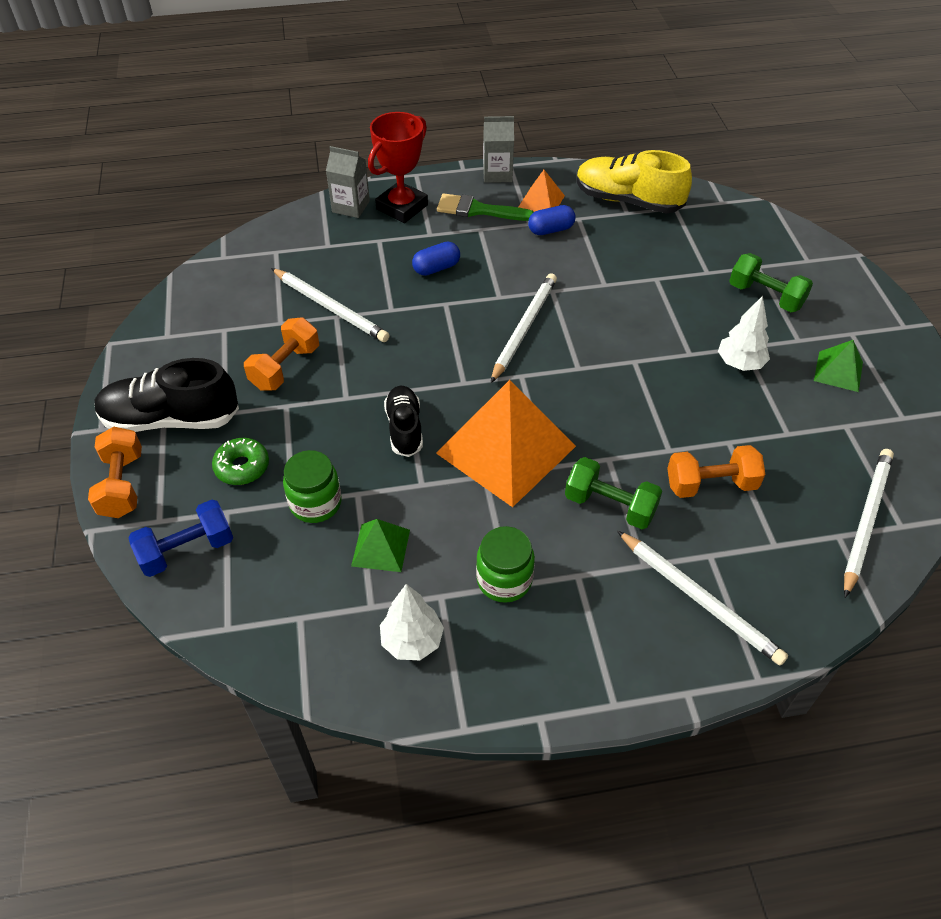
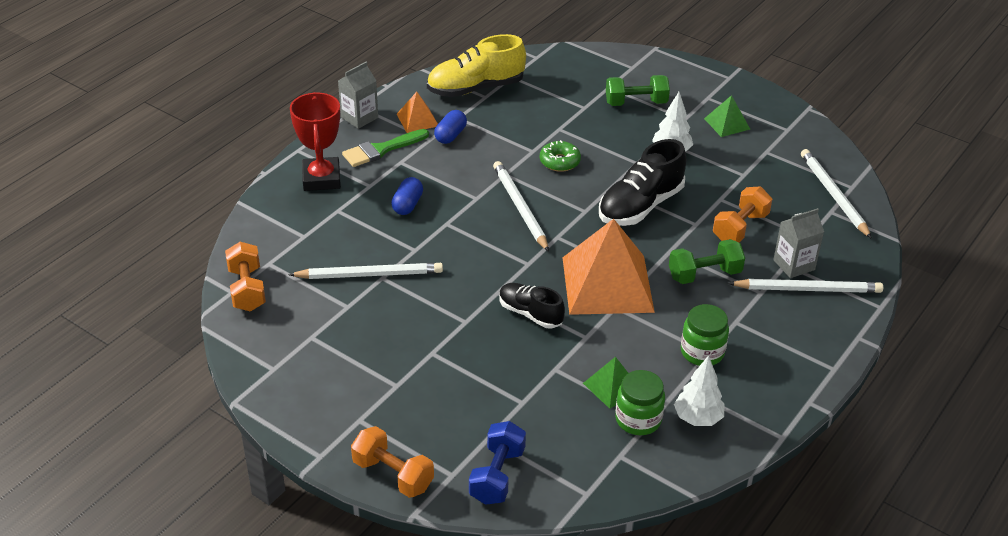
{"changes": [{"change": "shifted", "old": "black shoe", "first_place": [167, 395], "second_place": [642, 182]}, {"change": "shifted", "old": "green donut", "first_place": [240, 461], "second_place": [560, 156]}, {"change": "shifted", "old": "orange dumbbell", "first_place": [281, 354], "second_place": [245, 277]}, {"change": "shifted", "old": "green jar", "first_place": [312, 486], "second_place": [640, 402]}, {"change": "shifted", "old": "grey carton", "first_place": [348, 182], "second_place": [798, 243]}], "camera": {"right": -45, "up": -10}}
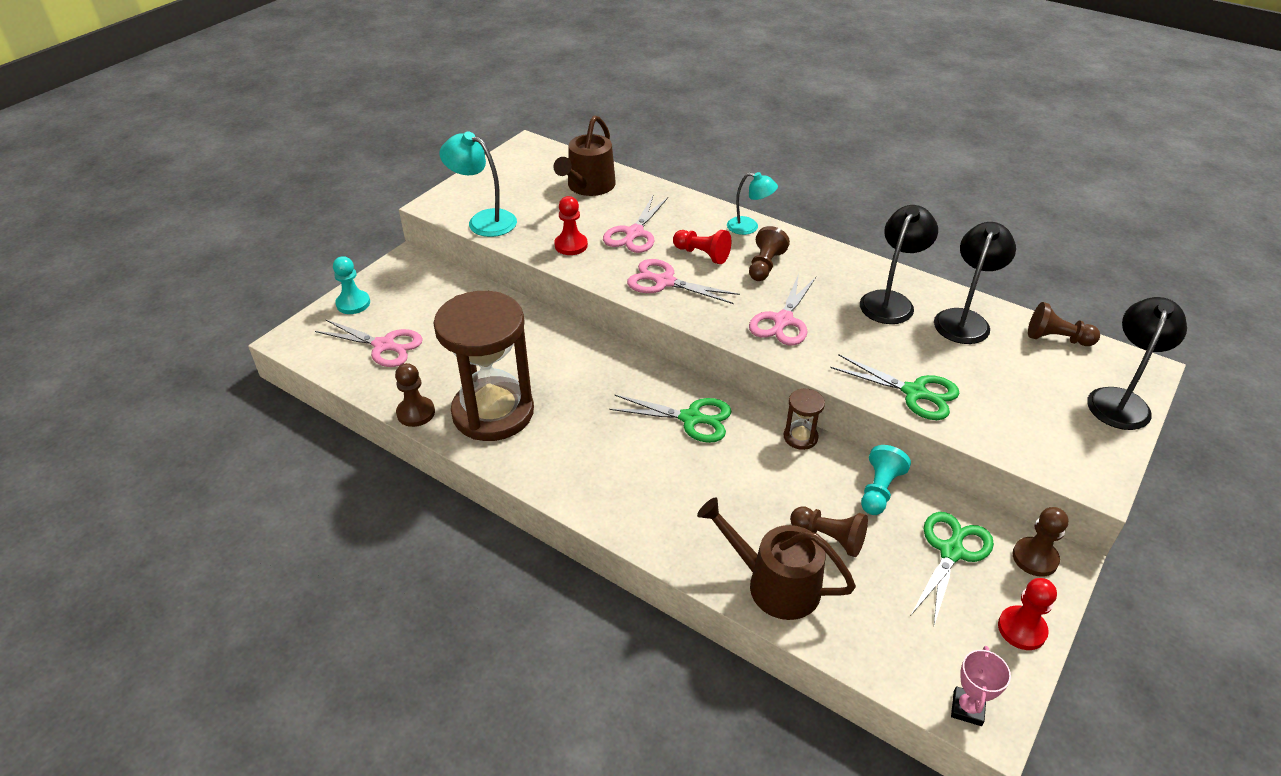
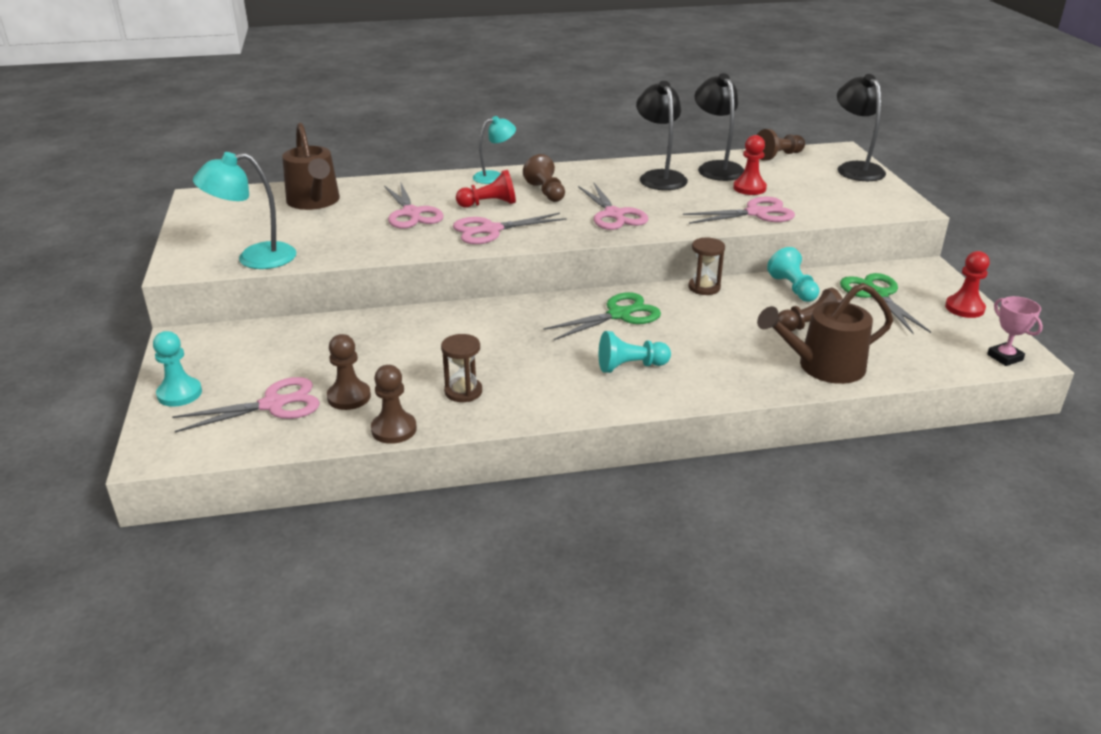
{"changes": [{"change": "new", "new": "turquoise pawn", "second_place": [635, 352]}, {"change": "shifted", "old": "red pawn", "first_place": [571, 225], "second_place": [750, 165]}, {"change": "shifted", "old": "brown pawn", "first_place": [1040, 542], "second_place": [349, 372]}, {"change": "repainted", "old": "green scissors", "new": "pink scissors", "first_place": [895, 387], "second_place": [739, 210]}, {"change": "scaled", "old": "brown hourglass", "first_place": [483, 366], "second_place": [461, 368], "factor": 0.41}], "camera": {"right": -45, "up": -10}}
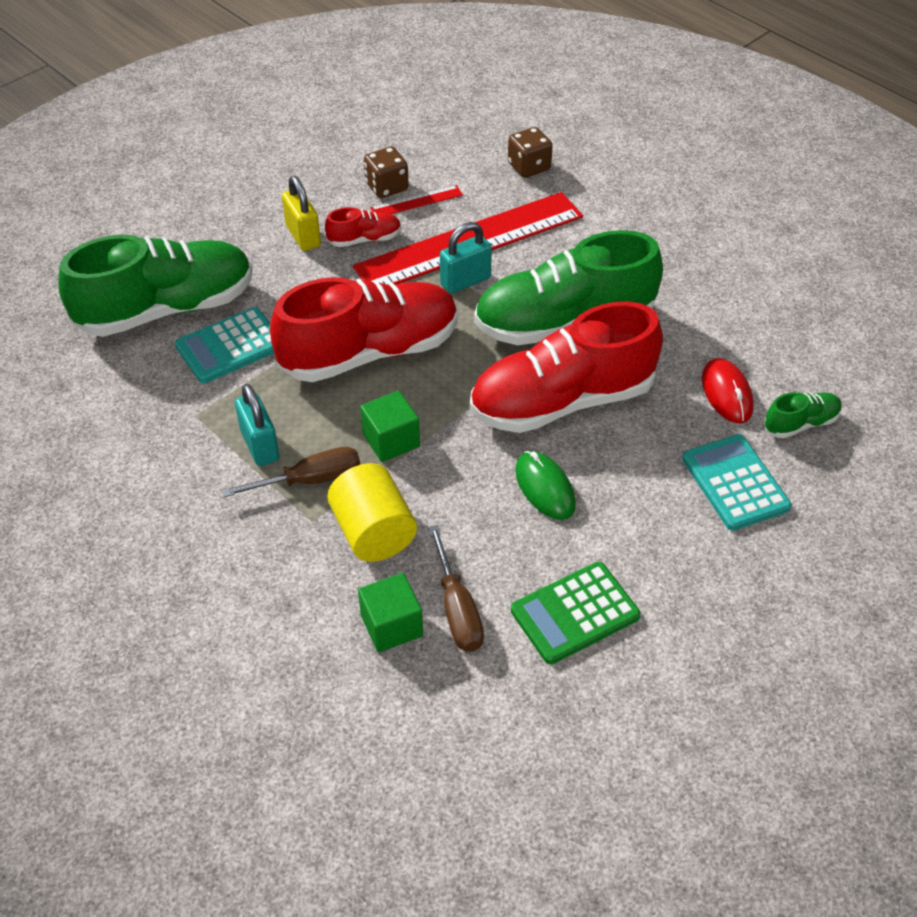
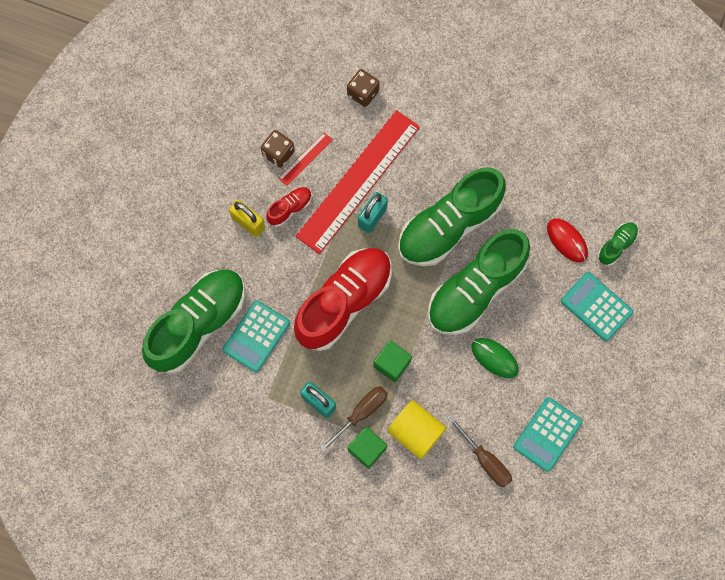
{"changes": [{"change": "shifted", "old": "green cube", "first_place": [390, 612], "second_place": [367, 448]}, {"change": "repainted", "old": "red shoe", "new": "green shoe", "first_place": [566, 367], "second_place": [479, 282]}, {"change": "repainted", "old": "green calculator", "new": "turquoise calculator", "first_place": [575, 613], "second_place": [548, 434]}], "camera": {"right": -25, "up": 25}}
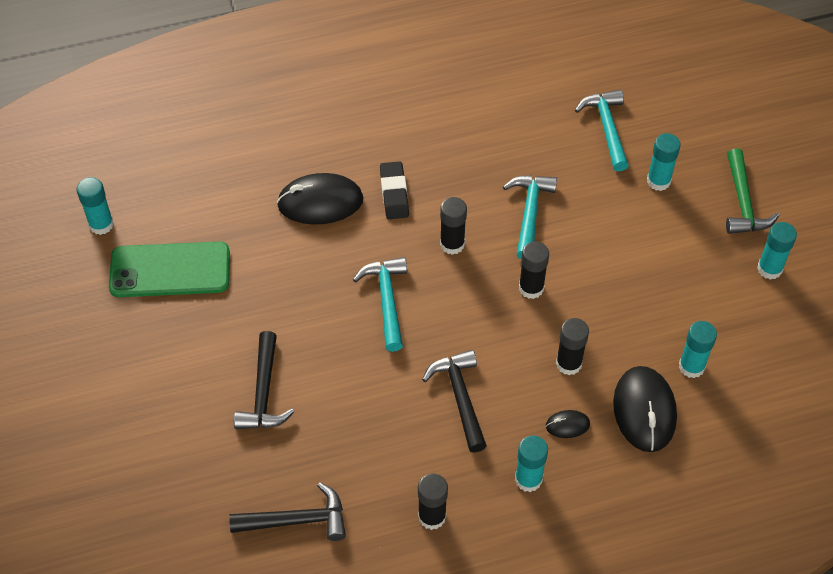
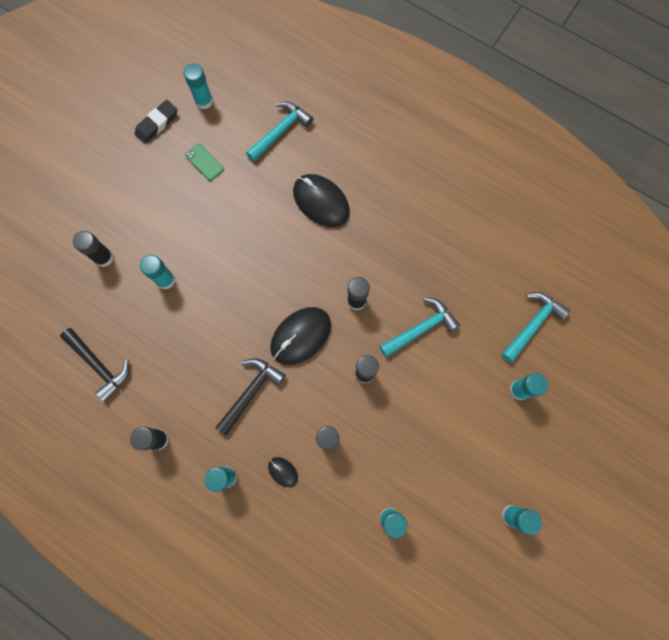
{"changes": [{"change": "gone", "old": "green hammer", "first_place": [752, 191]}, {"change": "new", "new": "black glue stick", "second_place": [93, 249]}, {"change": "shifted", "old": "turquoise hammer", "first_place": [380, 304], "second_place": [280, 132]}, {"change": "shifted", "old": "black eraser", "first_place": [394, 190], "second_place": [156, 122]}, {"change": "shifted", "old": "black mouse", "first_place": [645, 409], "second_place": [300, 336]}, {"change": "swapped", "old": "black hammer", "new": "turquoise glue stick", "first_place": [264, 380], "second_place": [157, 272]}, {"change": "scaled", "old": "green phone", "first_place": [169, 269], "second_place": [204, 162], "factor": 0.46}], "camera": {"right": 50, "up": 20}}
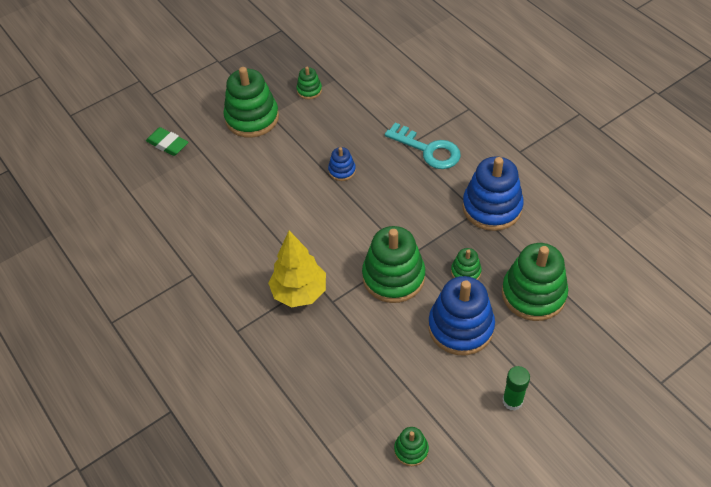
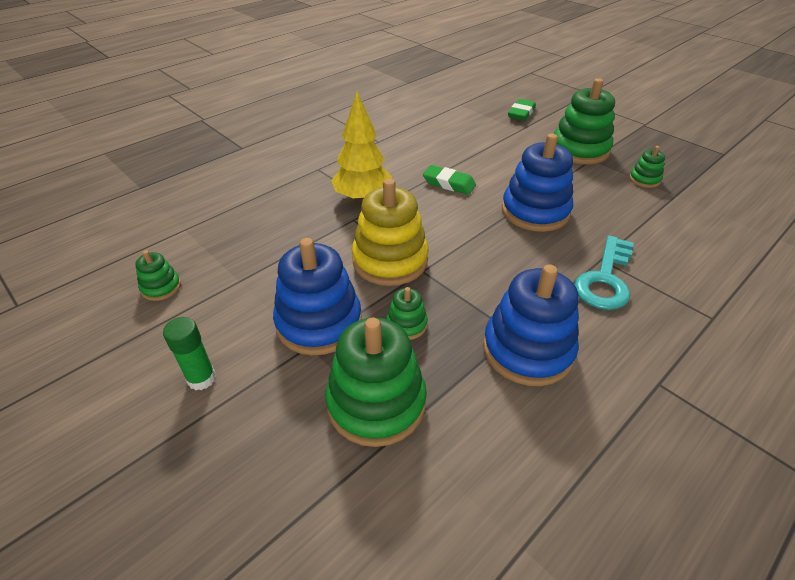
{"changes": [{"change": "new", "new": "green eraser", "second_place": [449, 180]}, {"change": "repainted", "old": "green stacking toy", "new": "yellow stacking toy", "first_place": [393, 264], "second_place": [390, 232]}, {"change": "scaled", "old": "blue stacking toy", "first_place": [342, 164], "second_place": [537, 182], "factor": 2.08}], "camera": {"right": 80, "up": -10}}
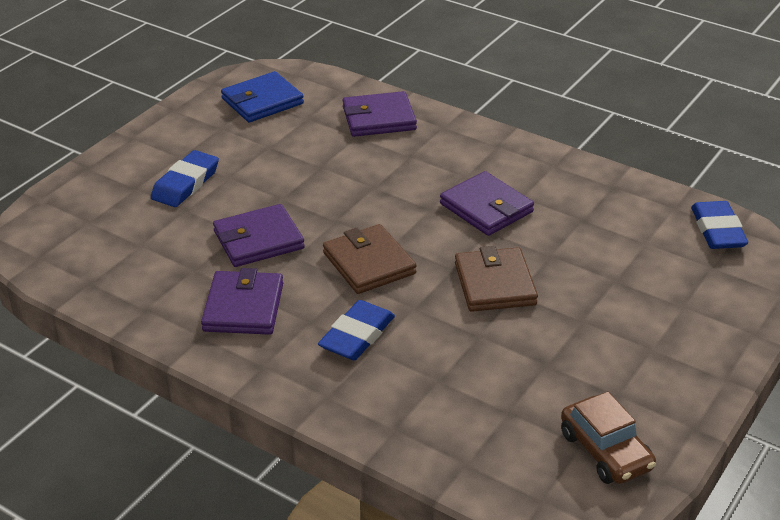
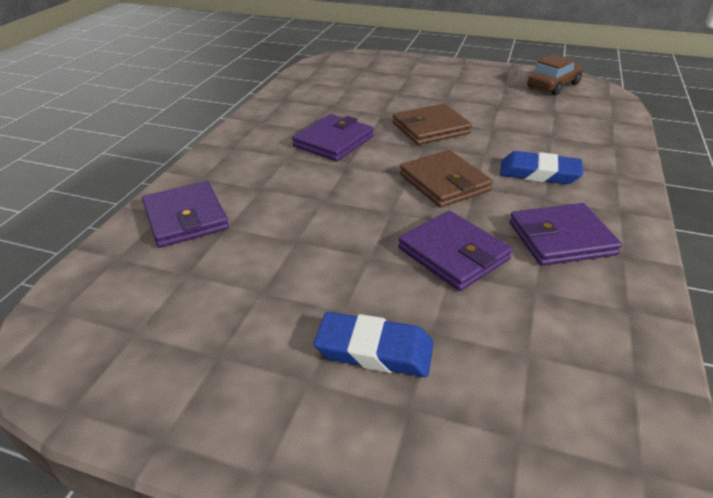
{"changes": [{"change": "gone", "old": "blue wallet", "first_place": [262, 96]}, {"change": "gone", "old": "blue eraser", "first_place": [719, 225]}, {"change": "rotated", "old": "brown wallet", "first_place": [370, 259], "second_place": [446, 179], "degrees": -75}], "camera": {"right": -105, "up": 0}}
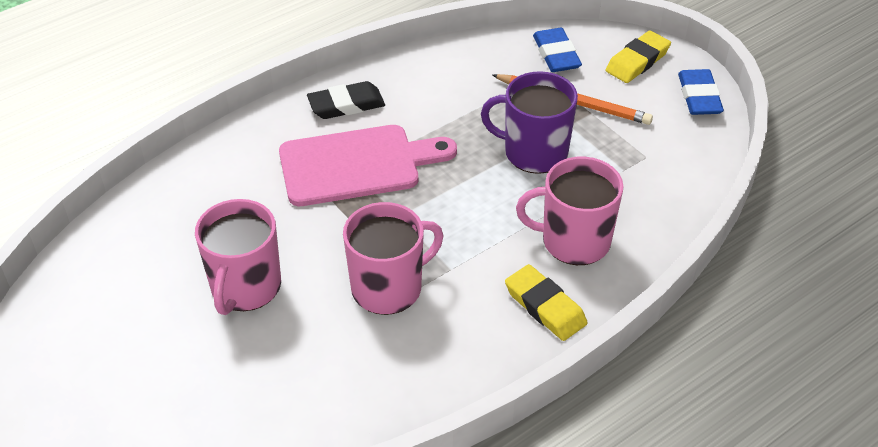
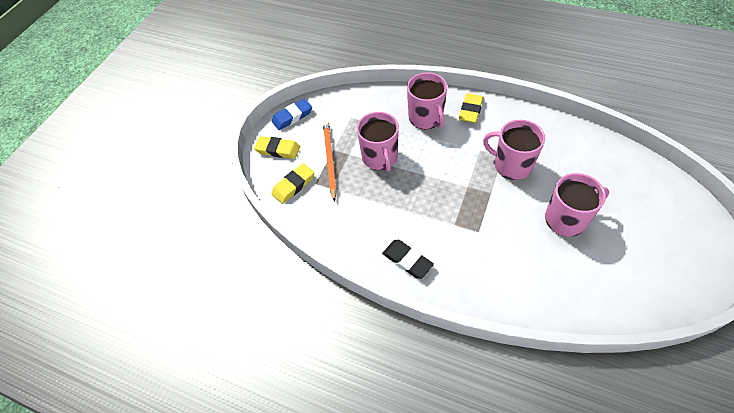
{"changes": [{"change": "gone", "old": "pink cutting board", "first_place": [368, 165]}, {"change": "repainted", "old": "purple mug", "new": "pink mug", "first_place": [529, 122], "second_place": [378, 142]}, {"change": "repainted", "old": "blue eraser", "new": "yellow eraser", "first_place": [557, 50], "second_place": [293, 183]}], "camera": {"right": -115, "up": 10}}
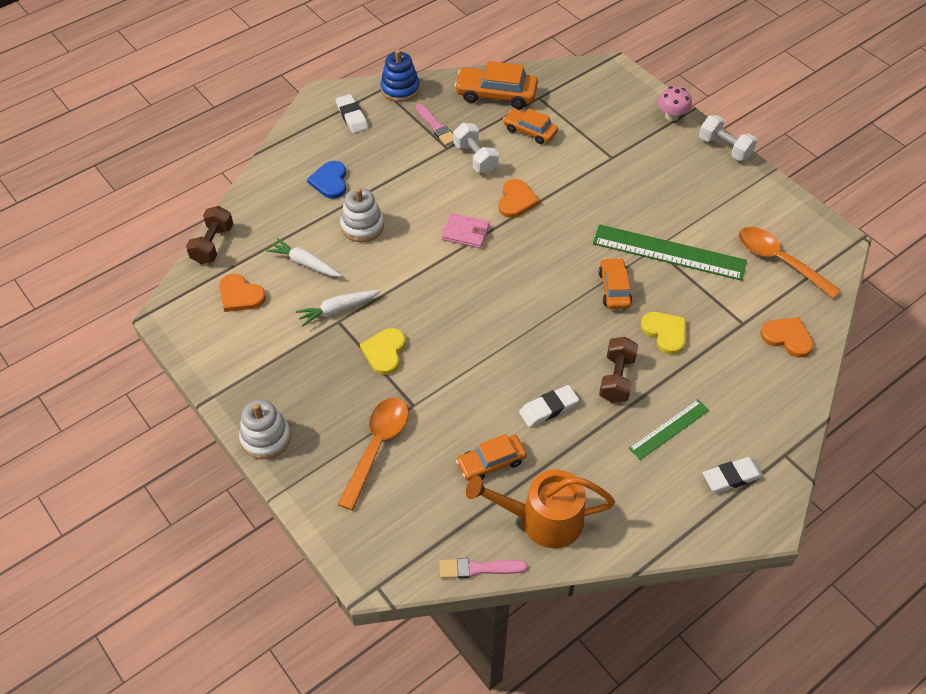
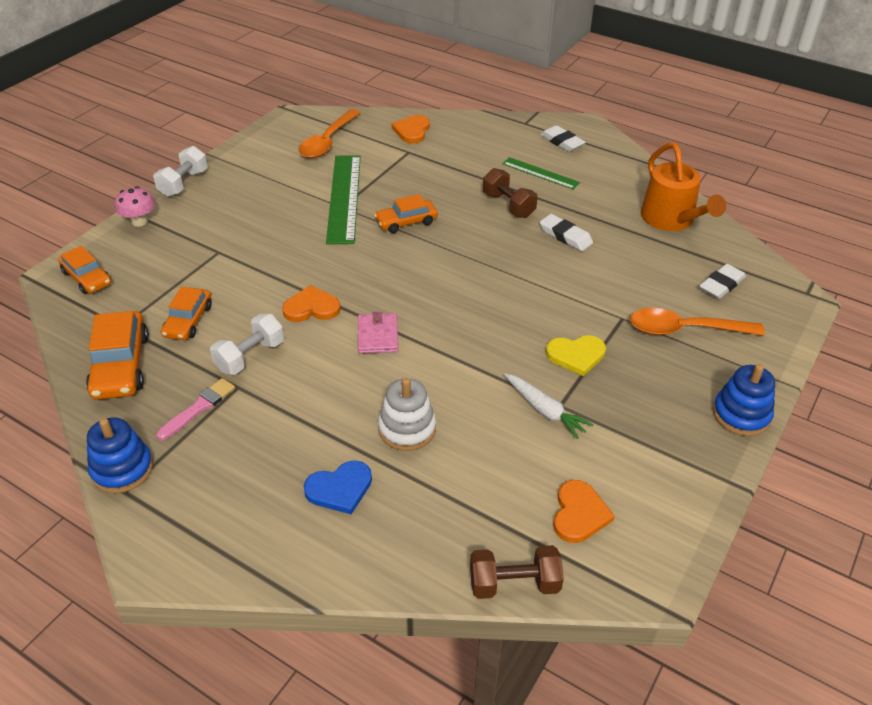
{"changes": [{"change": "gone", "old": "white carrot", "first_place": [304, 257]}, {"change": "gone", "old": "pink brush", "first_place": [483, 568]}, {"change": "gone", "old": "yellow heart", "first_place": [663, 333]}, {"change": "shifted", "old": "white eraser", "first_place": [351, 113], "second_place": [722, 281]}, {"change": "shifted", "old": "orange car", "first_place": [491, 457], "second_place": [84, 270]}, {"change": "repainted", "old": "white stacking toy", "new": "blue stacking toy", "first_place": [265, 429], "second_place": [744, 400]}, {"change": "rotated", "old": "brown dumbbell", "first_place": [618, 370], "second_place": [510, 193], "degrees": 60}], "camera": {"right": -110, "up": -10}}
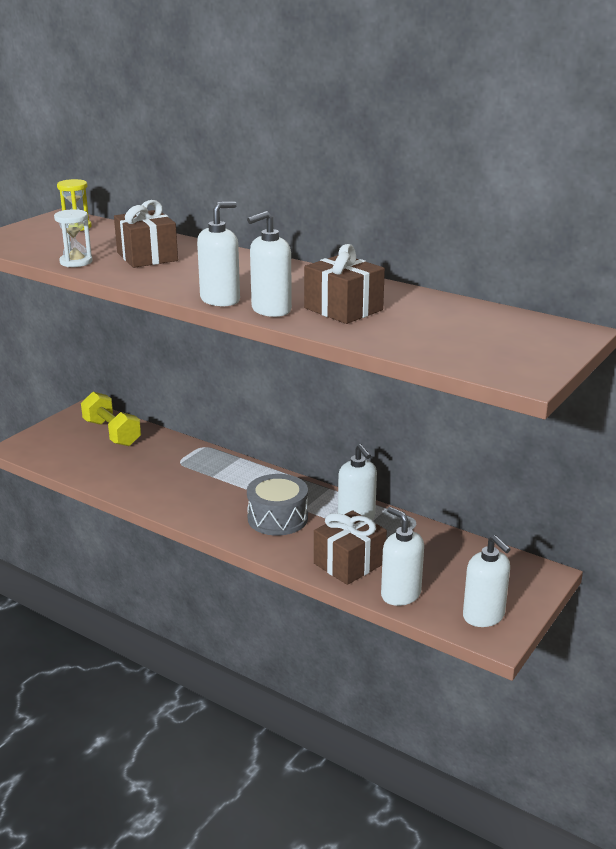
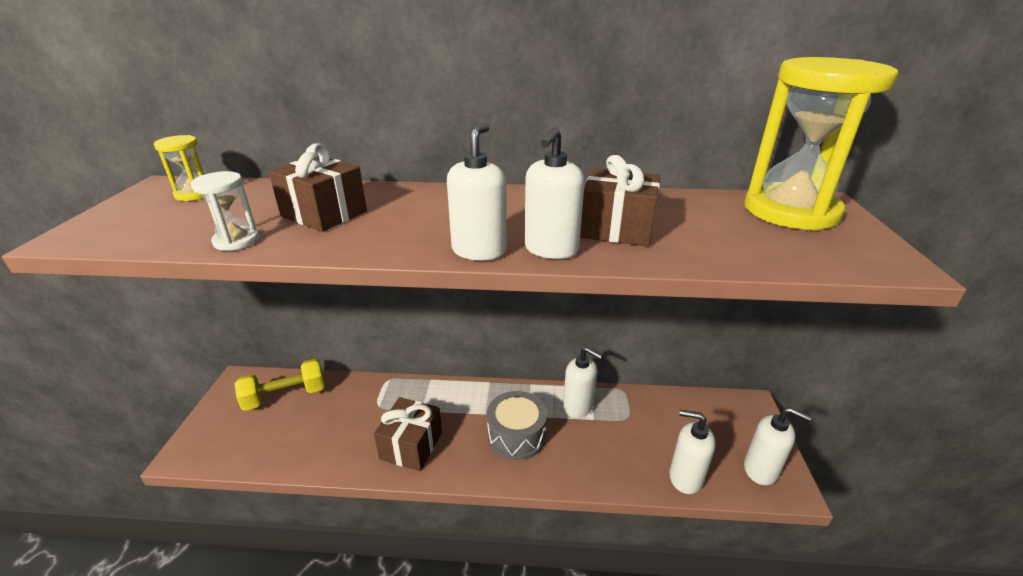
{"changes": [{"change": "new", "new": "yellow hourglass", "second_place": [821, 144]}, {"change": "shifted", "old": "brown gift", "first_place": [350, 547], "second_place": [408, 434]}, {"change": "rotated", "old": "yellow dumbbell", "first_place": [111, 419], "second_place": [279, 385], "degrees": -45}], "camera": {"right": -30, "up": 5}}
